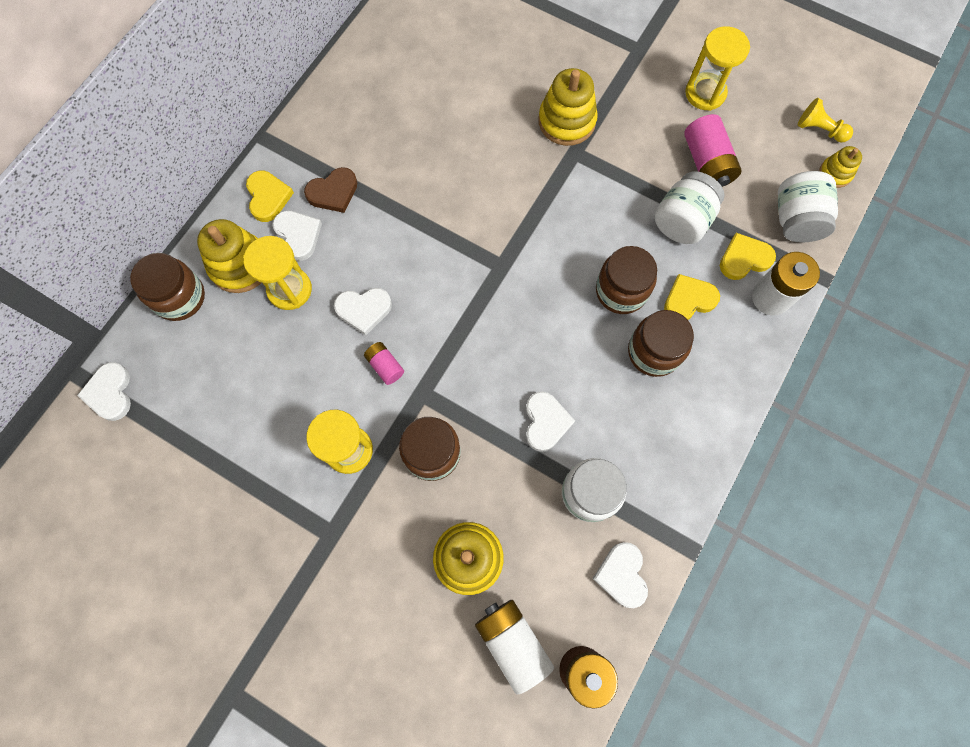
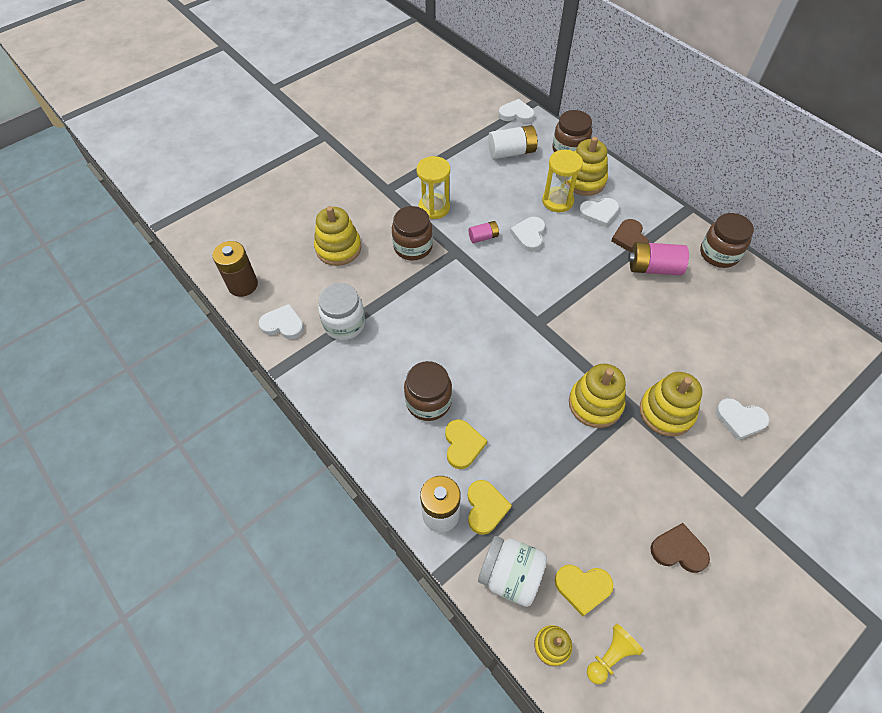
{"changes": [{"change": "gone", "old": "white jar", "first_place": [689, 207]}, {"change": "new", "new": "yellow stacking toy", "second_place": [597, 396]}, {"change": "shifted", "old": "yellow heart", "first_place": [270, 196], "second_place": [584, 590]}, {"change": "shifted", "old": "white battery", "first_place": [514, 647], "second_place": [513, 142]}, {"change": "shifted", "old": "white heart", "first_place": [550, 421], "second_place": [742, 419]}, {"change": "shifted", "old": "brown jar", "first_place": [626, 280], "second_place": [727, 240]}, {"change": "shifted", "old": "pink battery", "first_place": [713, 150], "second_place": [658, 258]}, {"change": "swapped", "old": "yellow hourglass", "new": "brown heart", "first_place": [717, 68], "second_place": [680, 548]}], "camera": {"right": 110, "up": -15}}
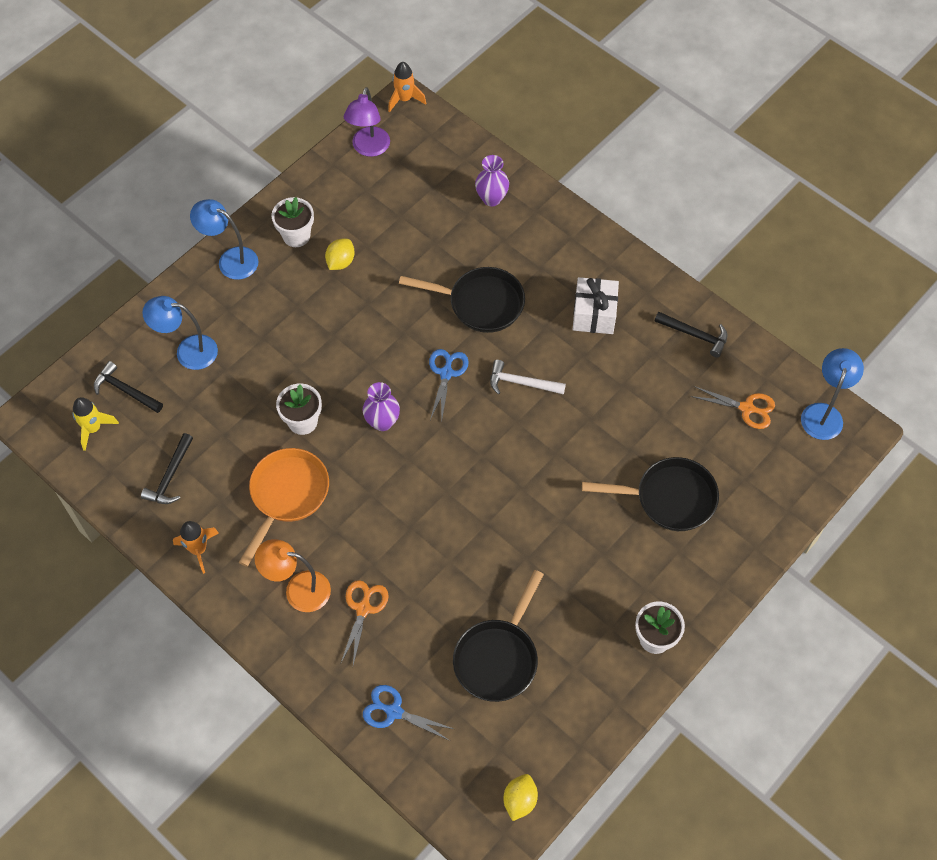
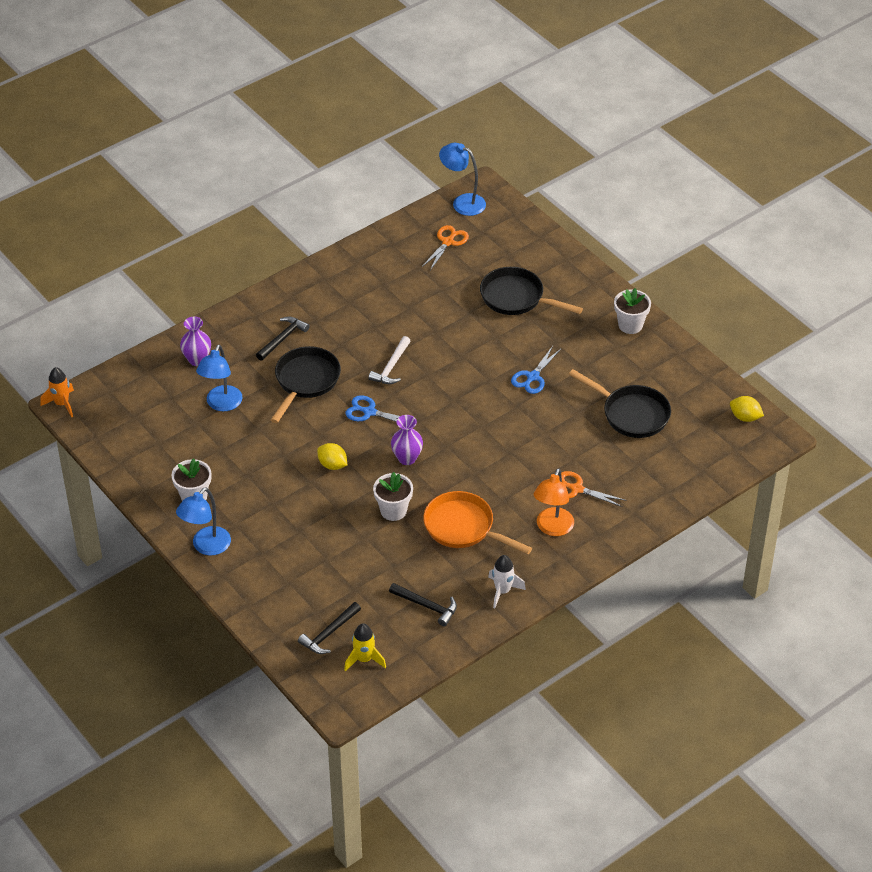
{"changes": [{"change": "gone", "old": "purple lamp", "first_place": [367, 122]}, {"change": "gone", "old": "white gift", "first_place": [596, 305]}, {"change": "shifted", "old": "blue lamp", "first_place": [180, 333], "second_place": [219, 377]}, {"change": "shifted", "old": "yellow lemon", "first_place": [340, 254], "second_place": [332, 456]}, {"change": "shifted", "old": "blue scissors", "first_place": [408, 713], "second_place": [536, 370]}, {"change": "shifted", "old": "black hammer", "first_place": [690, 335], "second_place": [283, 339]}, {"change": "repainted", "old": "orange rocket", "new": "white rocket", "first_place": [196, 547], "second_place": [507, 581]}, {"change": "rotated", "old": "black pan", "first_place": [650, 494], "second_place": [531, 291], "degrees": -75}], "camera": {"right": -80, "up": -15}}
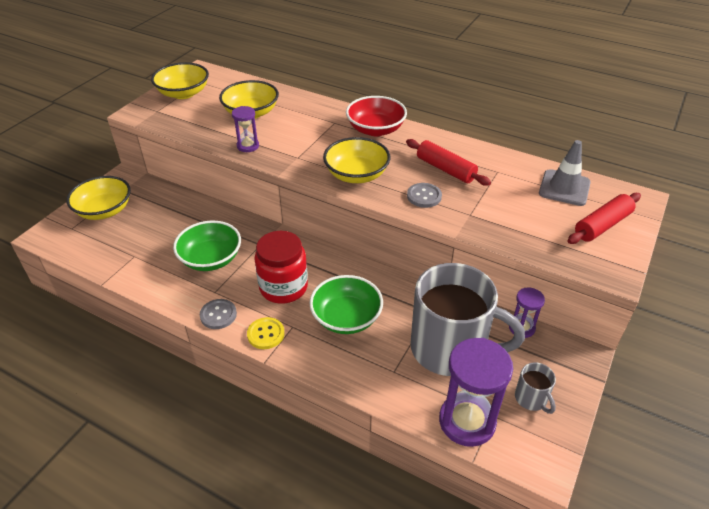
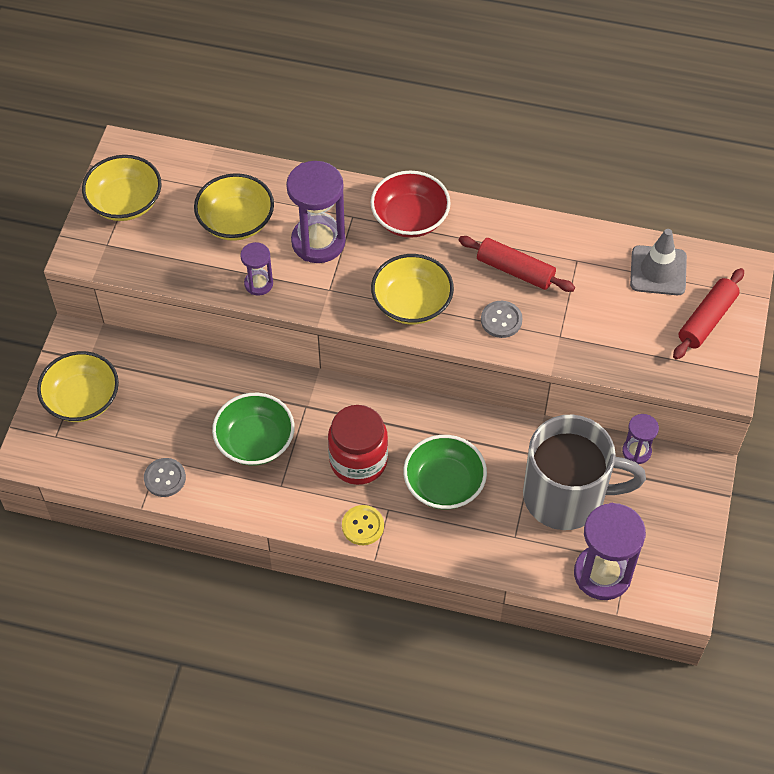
{"changes": [{"change": "gone", "old": "grey mug", "first_place": [535, 388]}, {"change": "new", "new": "purple hourglass", "second_place": [316, 212]}, {"change": "shifted", "old": "grey button", "first_place": [218, 314], "second_place": [165, 477]}], "camera": {"right": -15, "up": 15}}
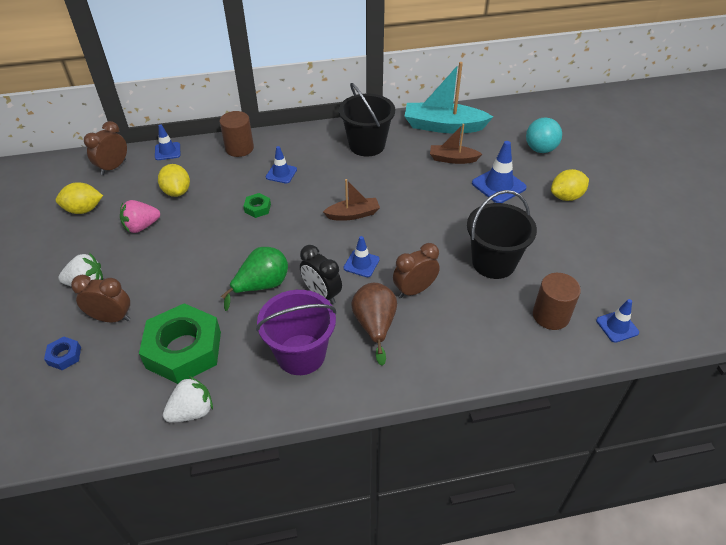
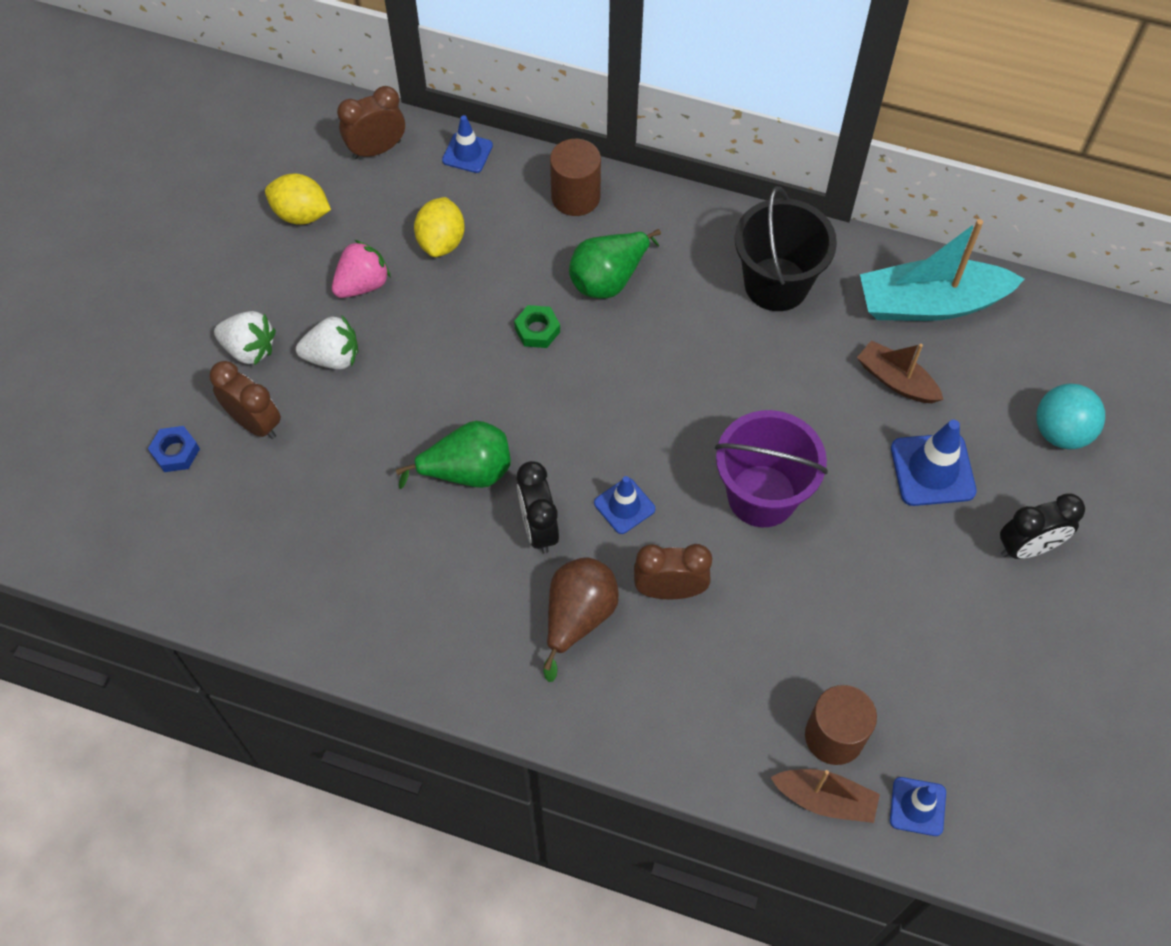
{"changes": [{"change": "gone", "old": "green nut", "first_place": [180, 343]}, {"change": "gone", "old": "black bucket", "first_place": [502, 234]}, {"change": "shifted", "old": "white strawberry", "first_place": [188, 399], "second_place": [327, 343]}, {"change": "shifted", "old": "purple bucket", "first_place": [296, 332], "second_place": [771, 468]}, {"change": "shifted", "old": "brown boat", "first_place": [351, 200], "second_place": [825, 796]}, {"change": "swapped", "old": "blue traffic cone", "new": "green pear", "first_place": [281, 165], "second_place": [615, 263]}, {"change": "swapped", "old": "yellow lemon", "new": "black clock", "first_place": [570, 185], "second_place": [1042, 526]}, {"change": "rotated", "old": "pink strawberry", "first_place": [140, 216], "second_place": [361, 269], "degrees": 135}, {"change": "rotated", "old": "turquoise boat", "first_place": [448, 98], "second_place": [942, 270], "degrees": -45}], "camera": {"right": 30, "up": 15}}
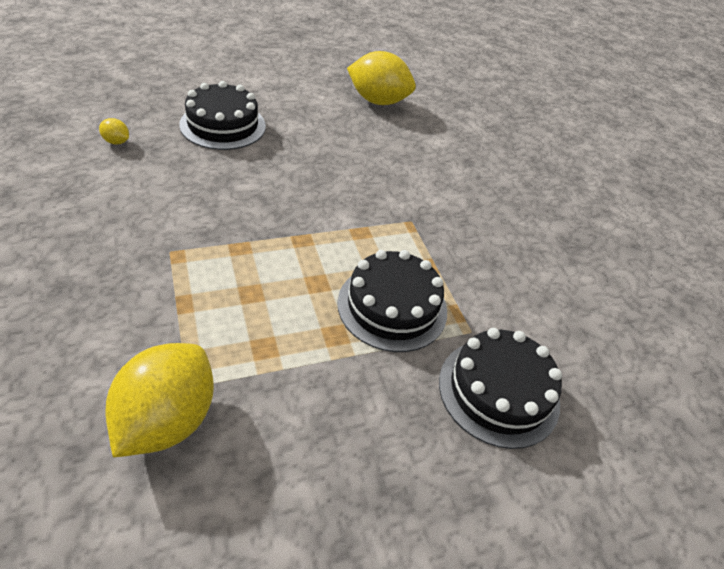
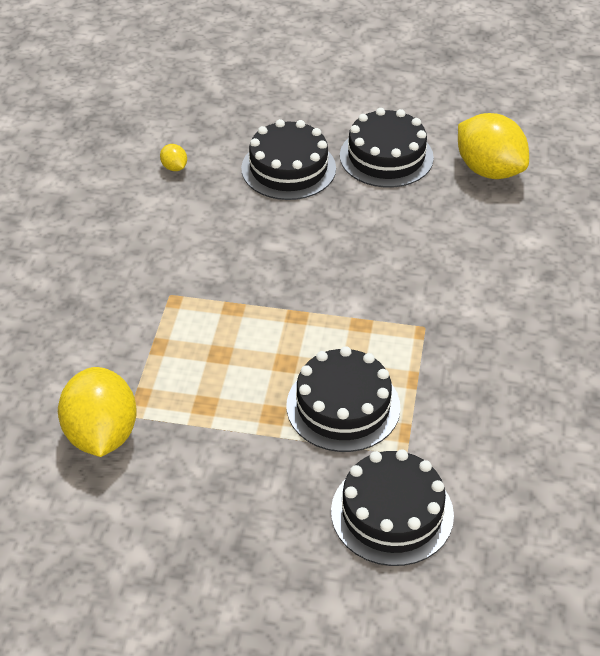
{"changes": [{"change": "new", "new": "black cake", "second_place": [387, 148]}, {"change": "rotated", "old": "yellow lemon", "first_place": [159, 400], "second_place": [97, 412], "degrees": -60}], "camera": {"right": 35, "up": 0}}
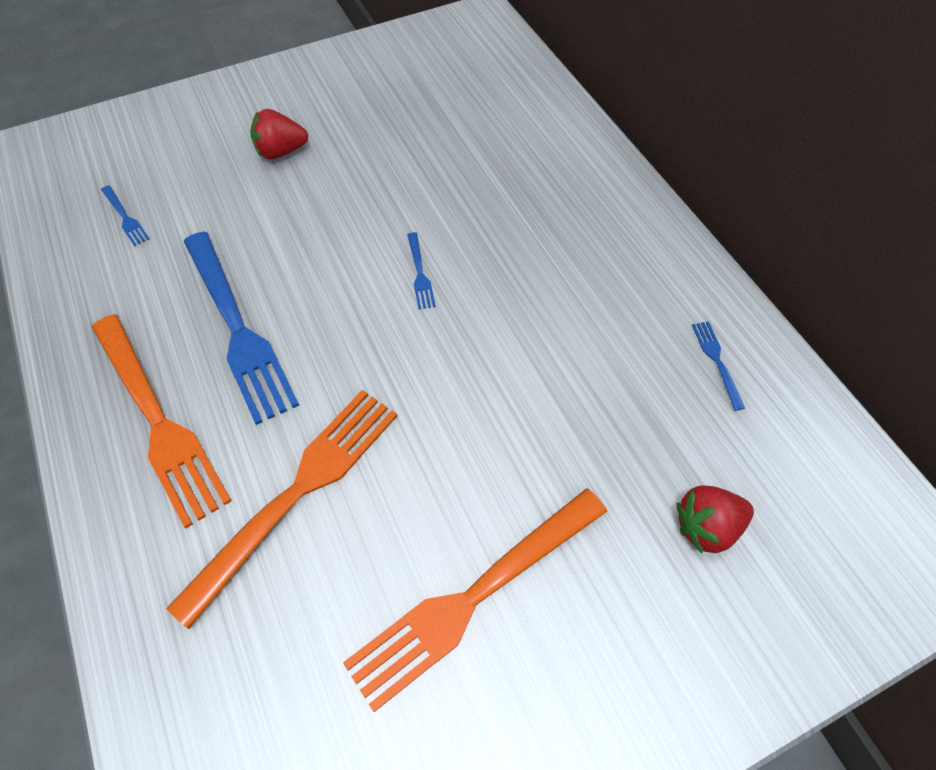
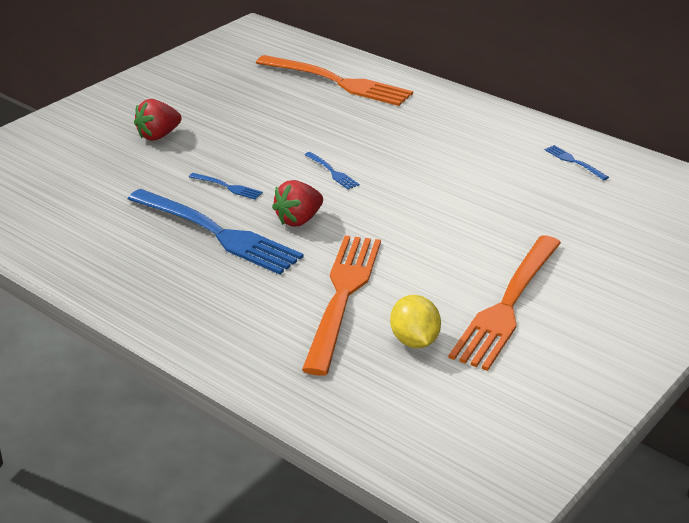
{"changes": [{"change": "new", "new": "yellow lemon", "second_place": [415, 321]}, {"change": "shifted", "old": "orange fork", "first_place": [161, 421], "second_place": [334, 80]}, {"change": "shifted", "old": "blue fork", "first_place": [125, 215], "second_place": [226, 186]}, {"change": "shifted", "old": "red strawberry", "first_place": [715, 519], "second_place": [297, 203]}], "camera": {"right": -25, "up": -25}}
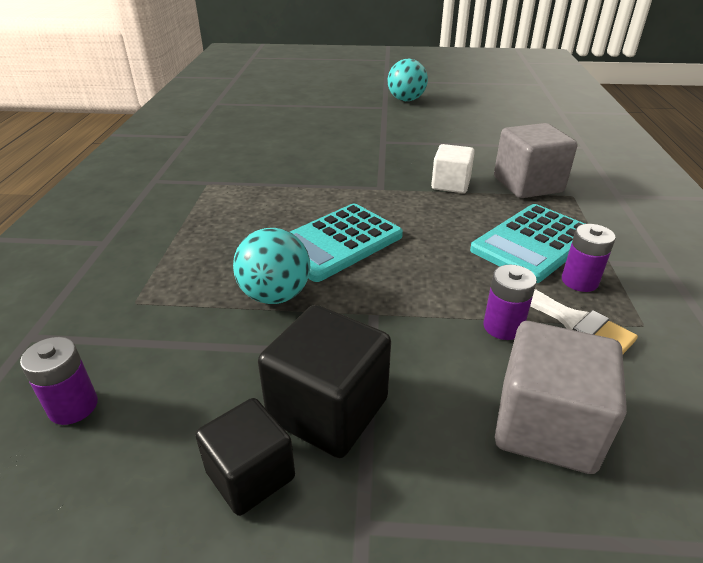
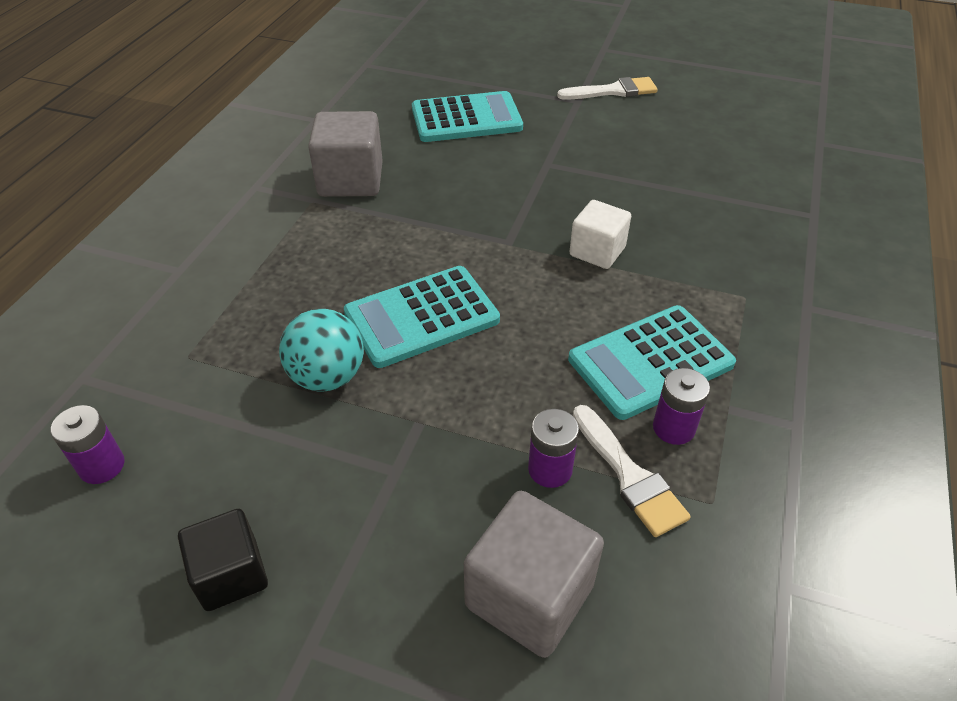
{"changes": [{"change": "gone", "old": "black cube", "first_place": [324, 381]}, {"change": "new", "new": "turquoise calculator", "second_place": [467, 116]}, {"change": "shifted", "old": "grey cube", "first_place": [535, 160], "second_place": [345, 154]}, {"change": "swapped", "old": "turquoise ball", "new": "white brush", "first_place": [408, 80], "second_place": [607, 88]}], "camera": {"right": 15, "up": 10}}
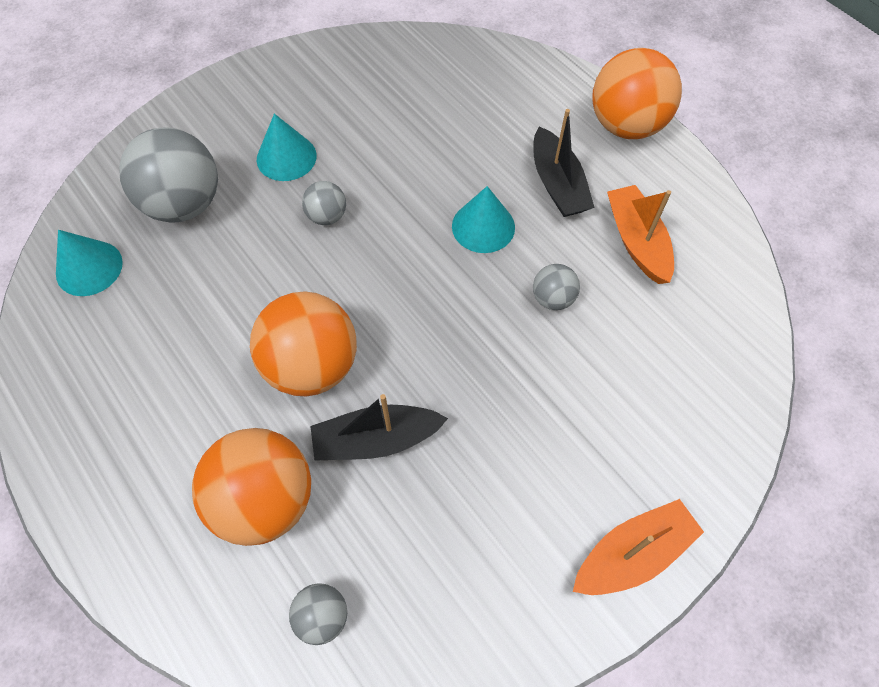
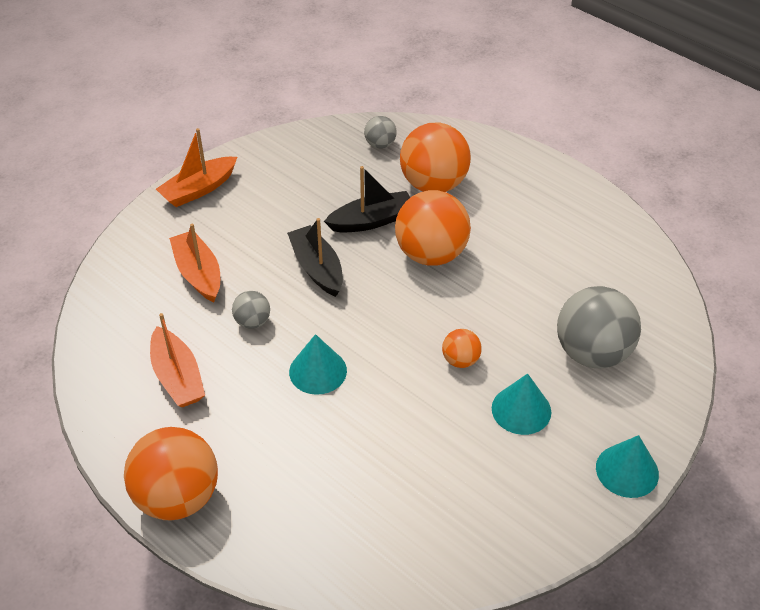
{"changes": [{"change": "new", "new": "orange boat", "second_place": [194, 262]}, {"change": "shifted", "old": "turquoise cone", "first_place": [89, 263], "second_place": [627, 466]}, {"change": "shifted", "old": "black boat", "first_place": [564, 163], "second_place": [315, 257]}, {"change": "repainted", "old": "grey ball", "new": "orange ball", "first_place": [324, 203], "second_place": [462, 348]}], "camera": {"right": 170, "up": -15}}
